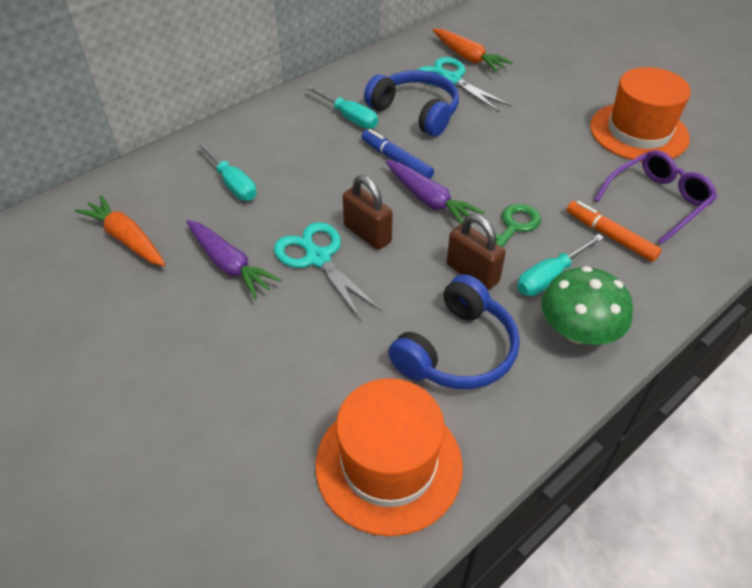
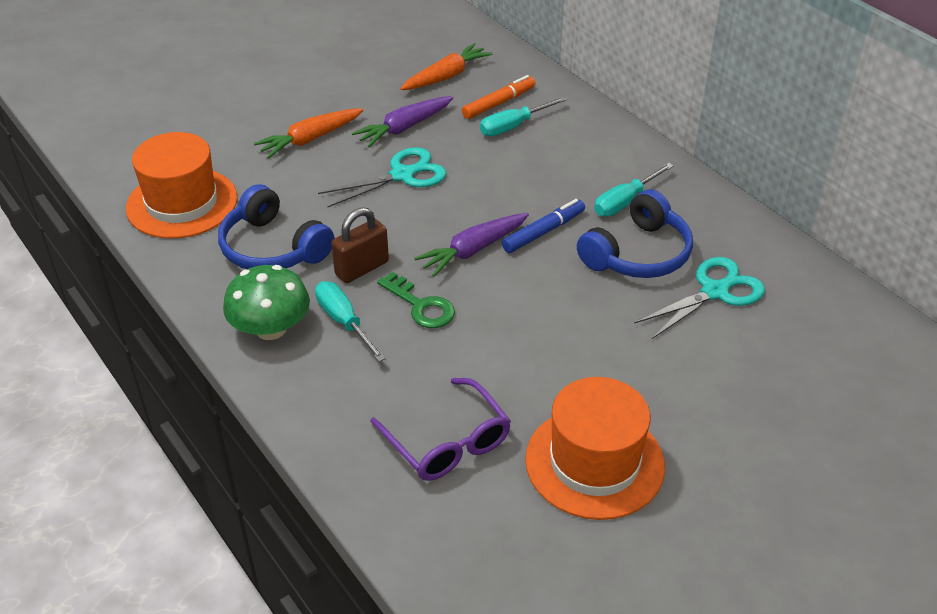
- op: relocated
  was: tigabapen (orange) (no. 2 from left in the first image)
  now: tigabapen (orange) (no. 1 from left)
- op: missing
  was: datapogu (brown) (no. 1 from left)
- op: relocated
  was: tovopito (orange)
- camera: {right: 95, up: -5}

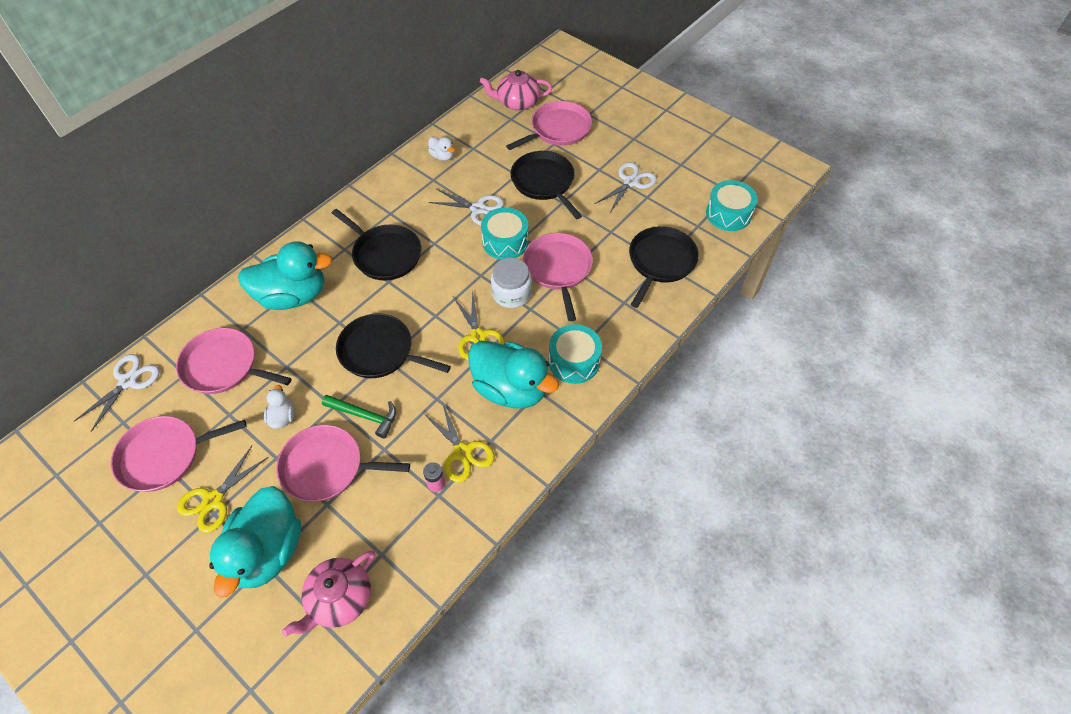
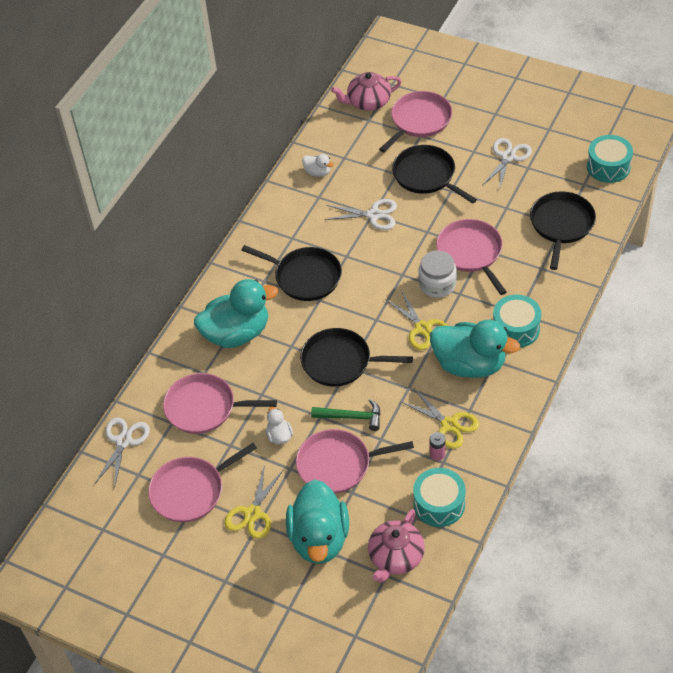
- op: relocated
  was: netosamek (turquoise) (no. 1 from left)
- camera: {right: -10, up: -5}

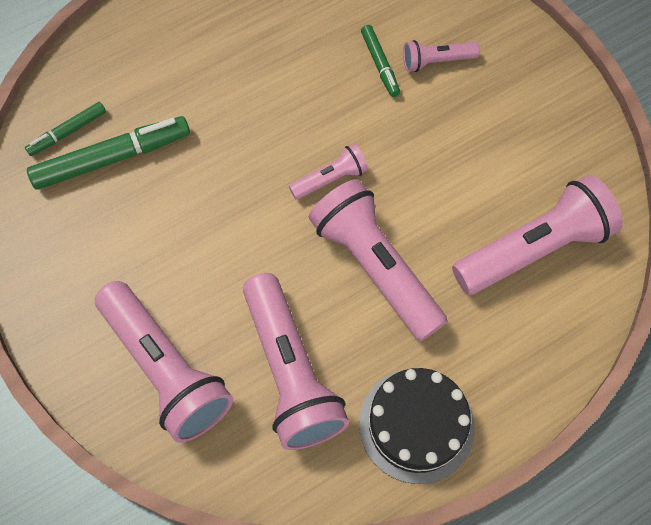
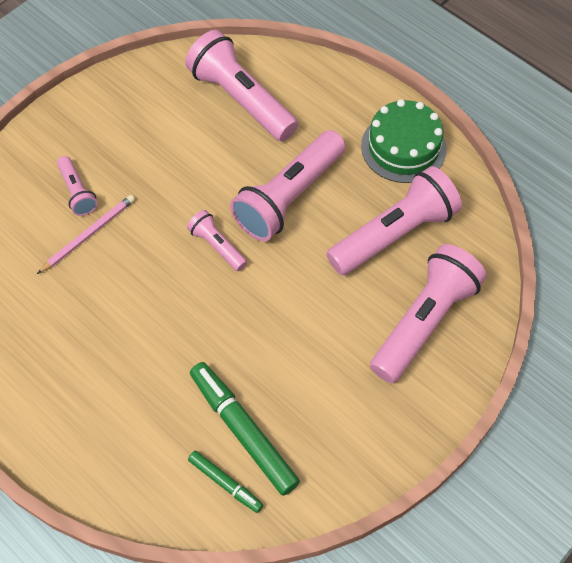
- op: exchanged
  was: tovopito (green) (no. 3 from left)
  now: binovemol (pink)
- op: colour
  was: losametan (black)
  now: losametan (green)
- camera: {right: -105, up: -5}

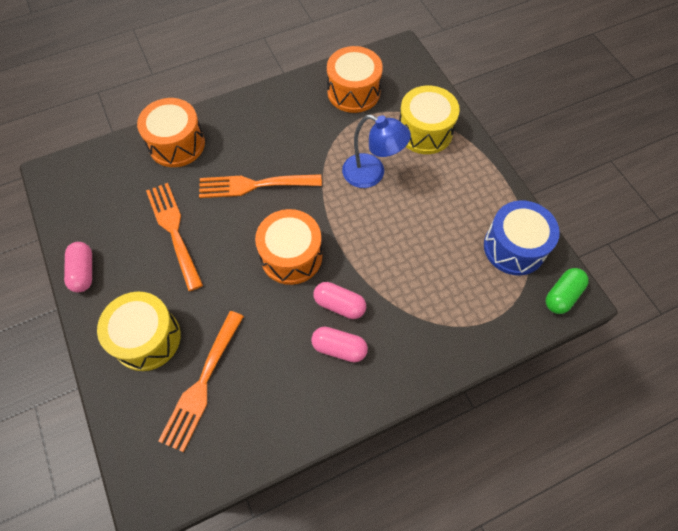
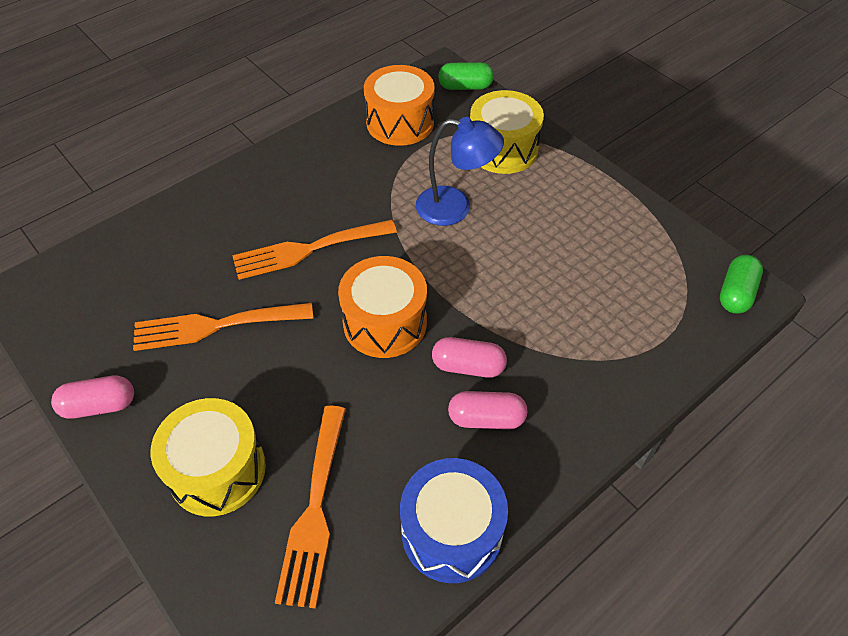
- op: missing
  was: netosamek (orange) (no. 1 from left)
- op: spun
  was: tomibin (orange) (no. 1 from left)
  clockwise: -60
- op: relocated
  was: netosamek (blue)
- op: spun
  was: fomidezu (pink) (no. 1 from left)
  clockwise: -75
- op: appeared
  now: fomidezu (green) (no. 1 from left)
- camera: {right: -15, up: -10}

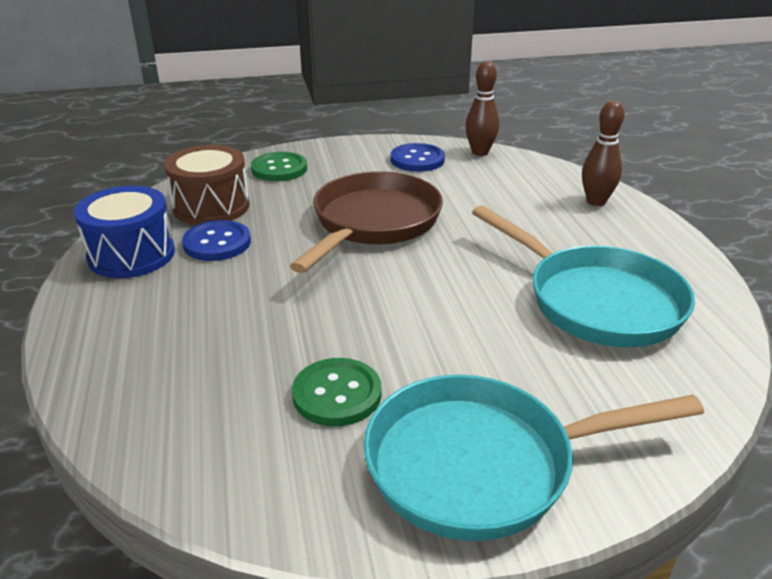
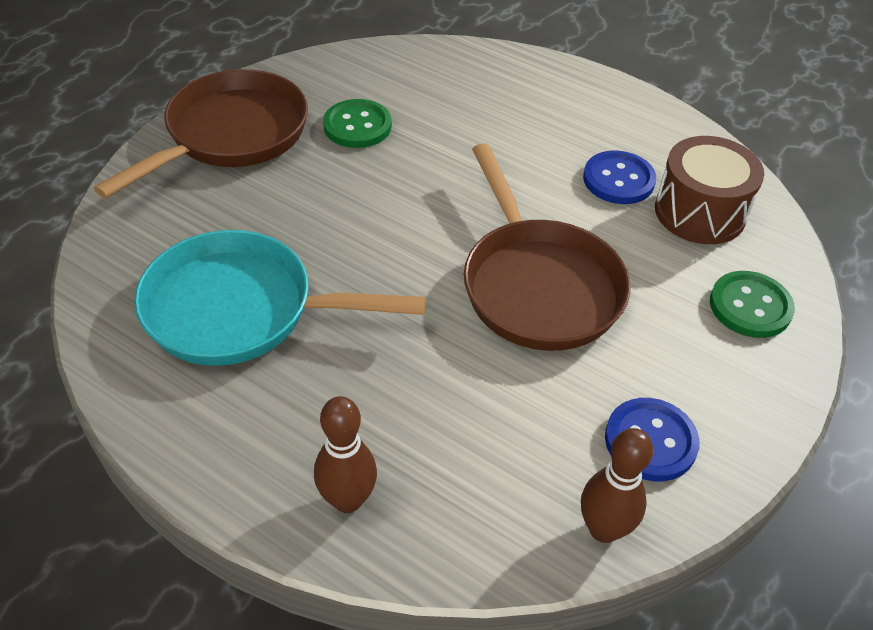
- op: missing
  was: netosamek (blue)
- op: colour
  was: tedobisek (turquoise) (no. 1 from left)
  now: tedobisek (brown) (no. 1 from left)
- camera: {right: 135, up: 15}

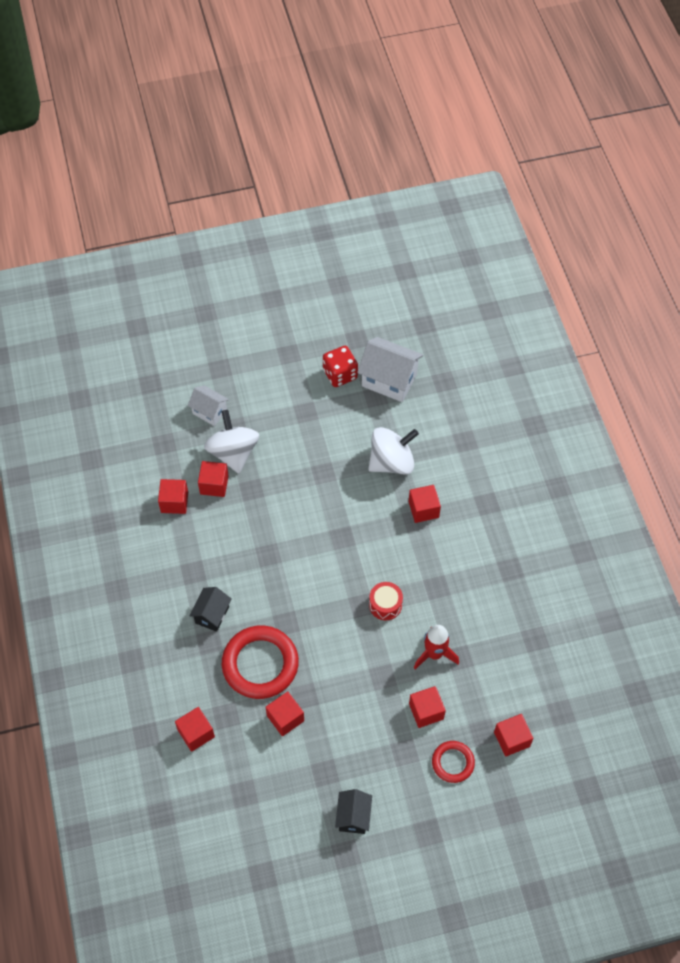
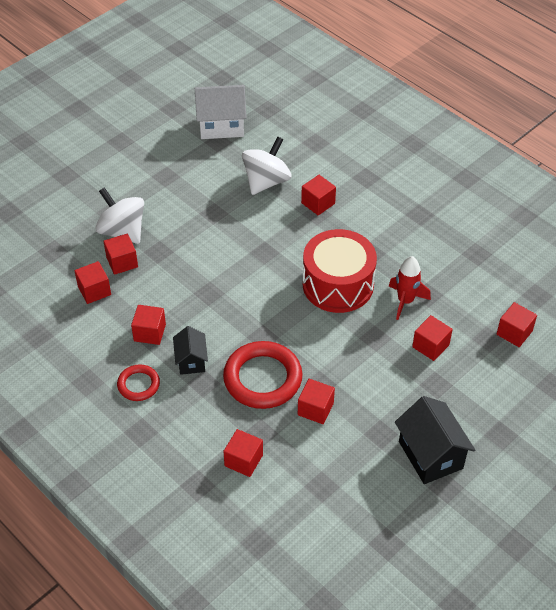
- op: missing
  was: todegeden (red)
- op: missing
  was: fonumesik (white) (no. 1 from left)
- op: size
  was: netosamek (red)
  ratio: 2.19
- op: relocated
  was: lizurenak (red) (no. 2 from left in the first image)
  now: lizurenak (red) (no. 1 from left)
- op: size
  was: fonumesik (black) (no. 2 from left)
  ratio: 1.68
- op: appeared
  now: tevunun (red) (no. 3 from left)
- camera: {right: -30, up: -10}

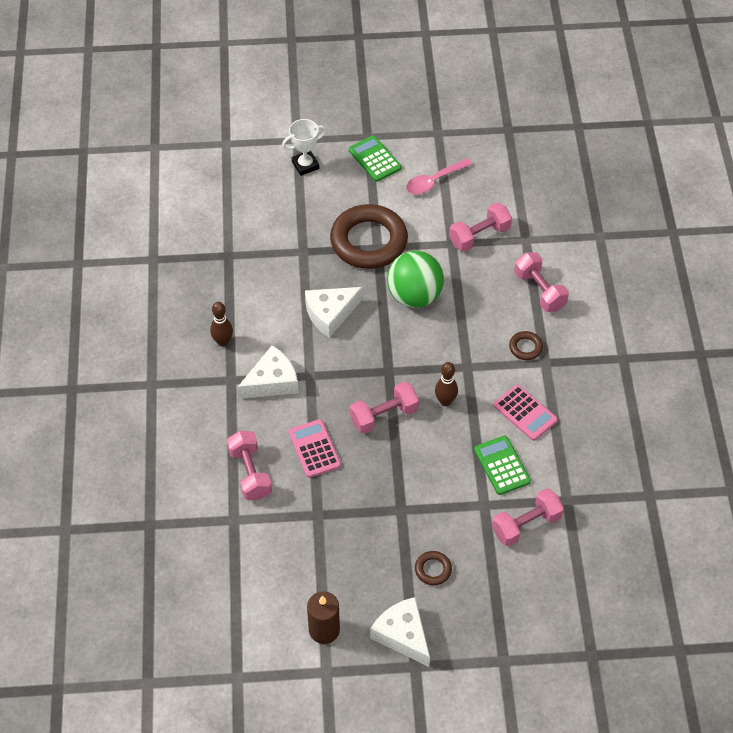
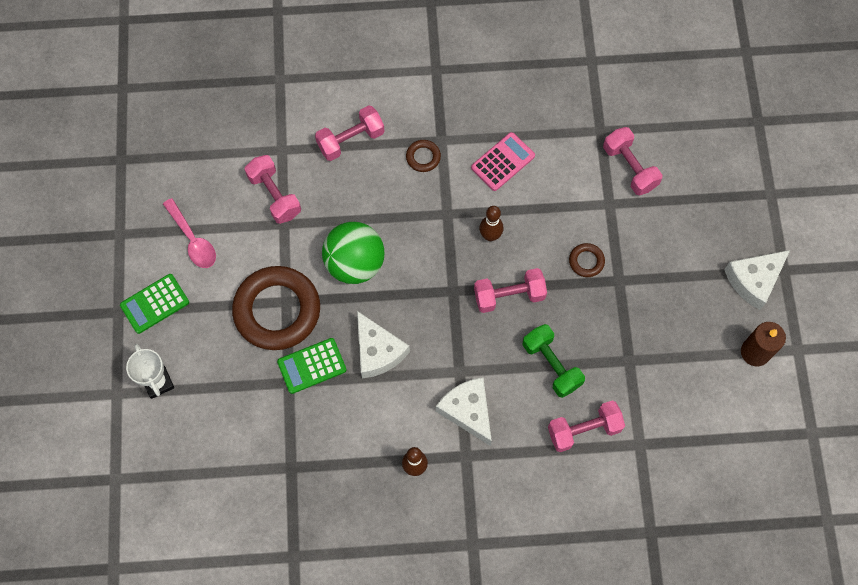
- op: spun
  was: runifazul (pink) (no. 2 from left in the first image)
  clockwise: -75
- op: exchanged
  was: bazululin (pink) (no. 1 from left)
  now: runifazul (green)
- op: relocated
  was: bazululin (green) (no. 2 from left)
- op: relocated
  was: lizurenak (brown) (no. 2 from left in the first image)
  now: lizurenak (brown) (no. 3 from left)
- camera: {right: -90, up: 15}

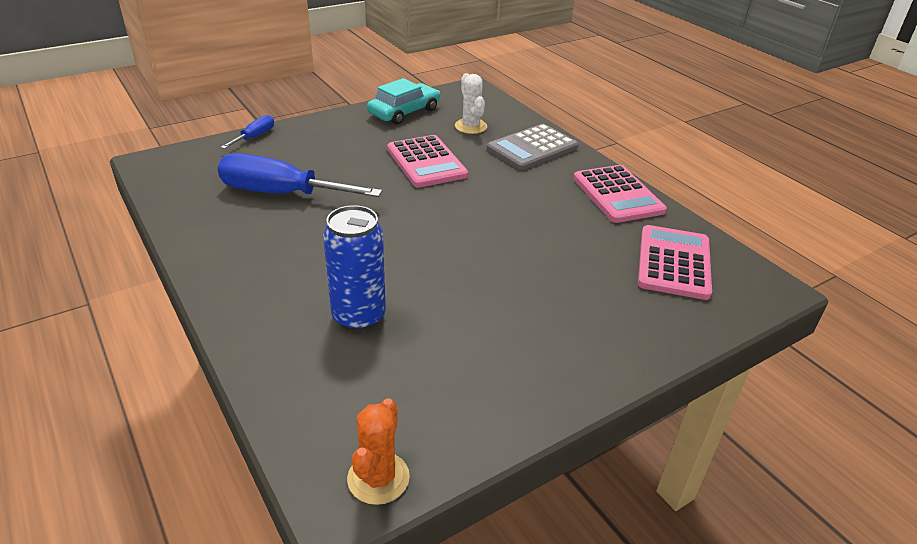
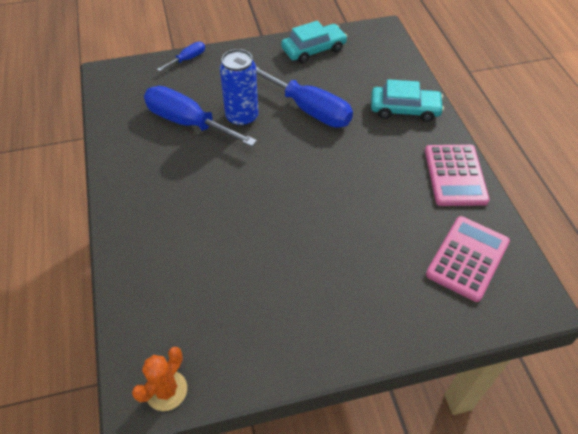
- op: missing
  was: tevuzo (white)
- op: exchanged
  was: bazululin (grey)
  now: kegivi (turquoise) (no. 2 from left)
- op: exchanged
  was: bazululin (pink) (no. 1 from left)
  now: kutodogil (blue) (no. 3 from left)
- op: relocated
  was: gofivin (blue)
- camera: {right: 20, up: 15}

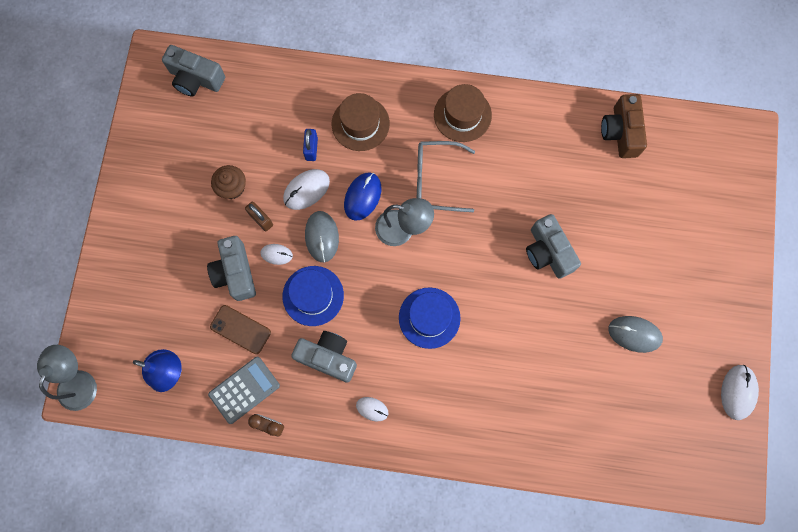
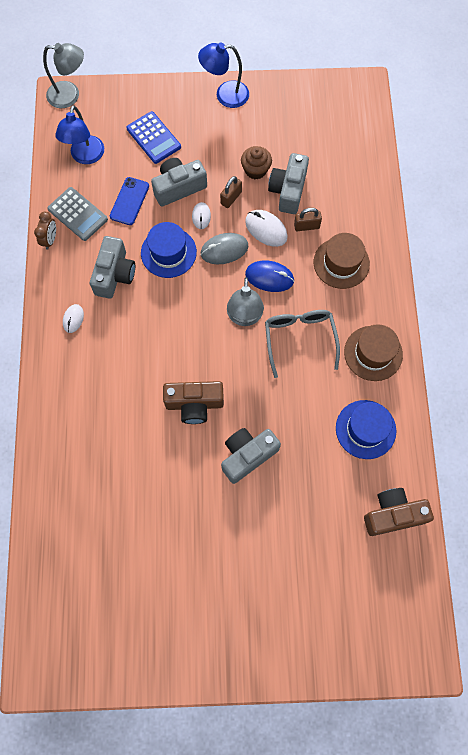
- op: relocated
  was: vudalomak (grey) (no. 1 from left in the first image)
  now: vudalomak (grey) (no. 4 from left)
- op: colour
  was: datapogu (blue)
  now: datapogu (brown) (no. 2 from left)
- op: relocated
  was: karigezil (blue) (no. 2 from left)
- op: colour
  was: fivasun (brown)
  now: fivasun (blue)
- op: missing
  was: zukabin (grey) (no. 2 from left)
- op: missing
  was: zukabin (white) (no. 4 from left)
- op: appeared
  now: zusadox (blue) (no. 2 from left)
- op: appeared
  now: bazululin (blue)
- op: appeared
  now: vudalomak (brown) (no. 1 from left)
- camera: {right: 80, up: -5}

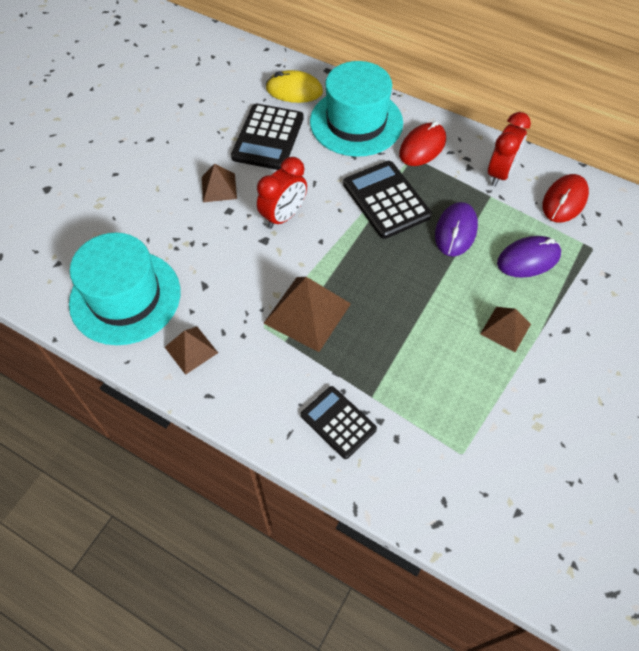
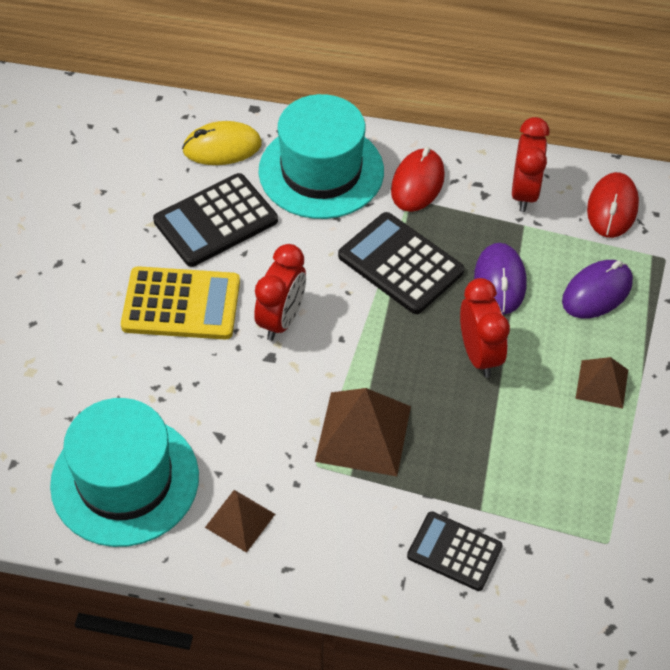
- op: spun
  was: bazululin (black) (no. 1 from left)
  clockwise: 60
- op: exchanged
  was: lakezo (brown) (no. 2 from left)
  now: bazululin (yellow)
- op: appeared
  now: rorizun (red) (no. 2 from left)
- camera: {right: -20, up: -5}

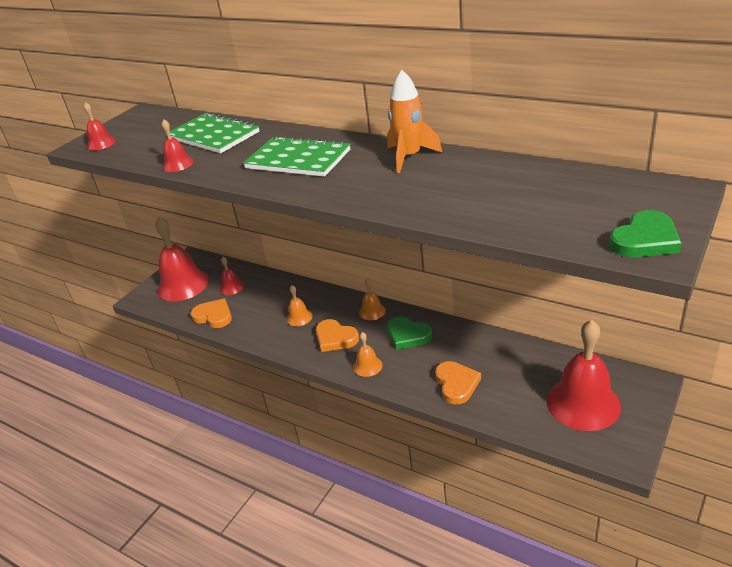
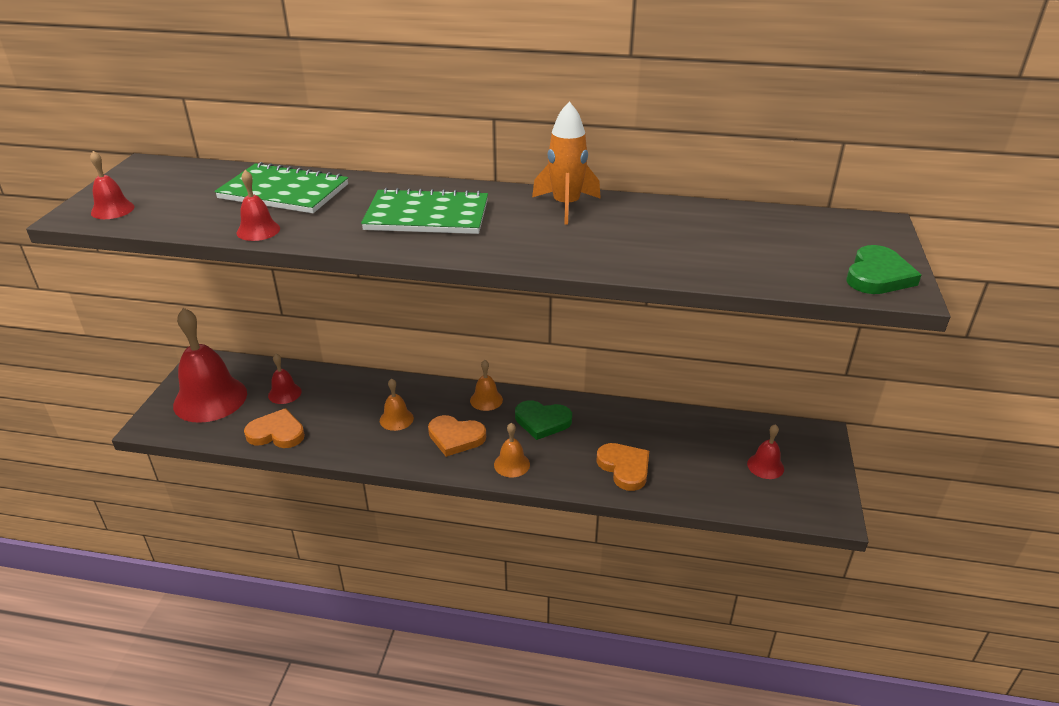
- op: size
  was: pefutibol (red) (no. 5 from left)
  ratio: 0.46
- camera: {right: -25, up: 0}

